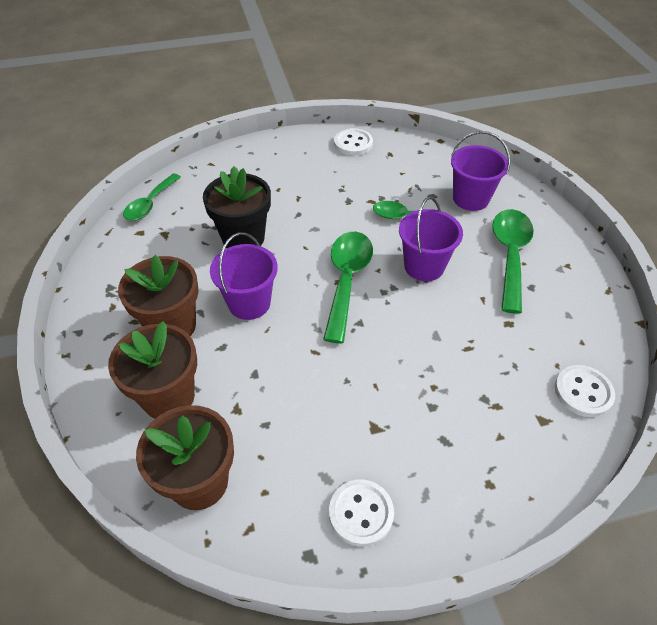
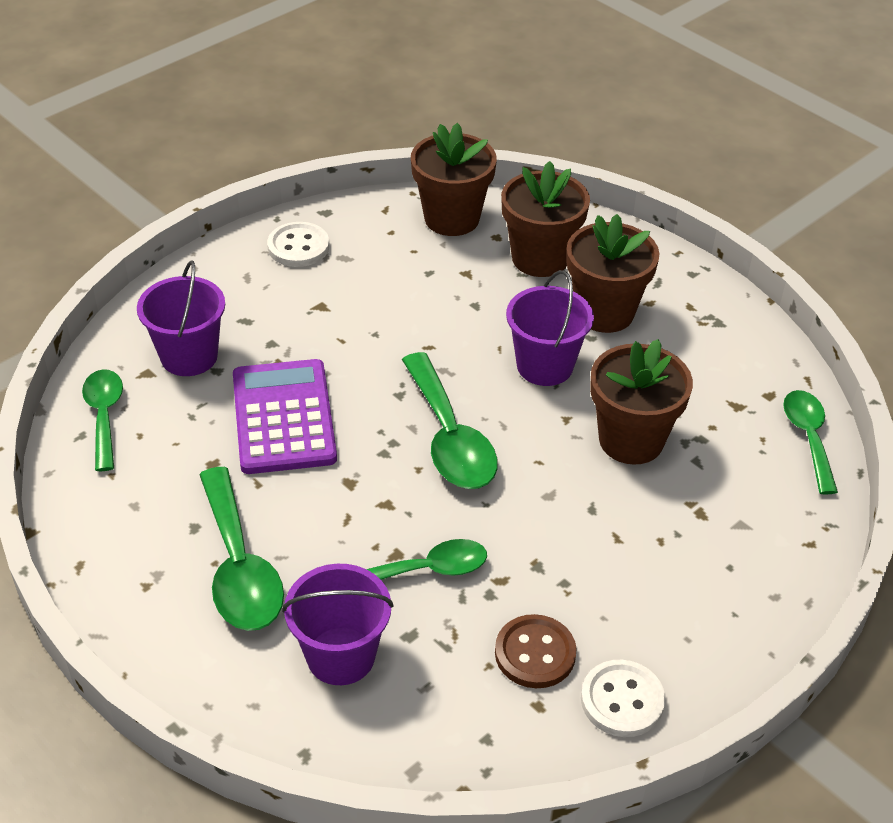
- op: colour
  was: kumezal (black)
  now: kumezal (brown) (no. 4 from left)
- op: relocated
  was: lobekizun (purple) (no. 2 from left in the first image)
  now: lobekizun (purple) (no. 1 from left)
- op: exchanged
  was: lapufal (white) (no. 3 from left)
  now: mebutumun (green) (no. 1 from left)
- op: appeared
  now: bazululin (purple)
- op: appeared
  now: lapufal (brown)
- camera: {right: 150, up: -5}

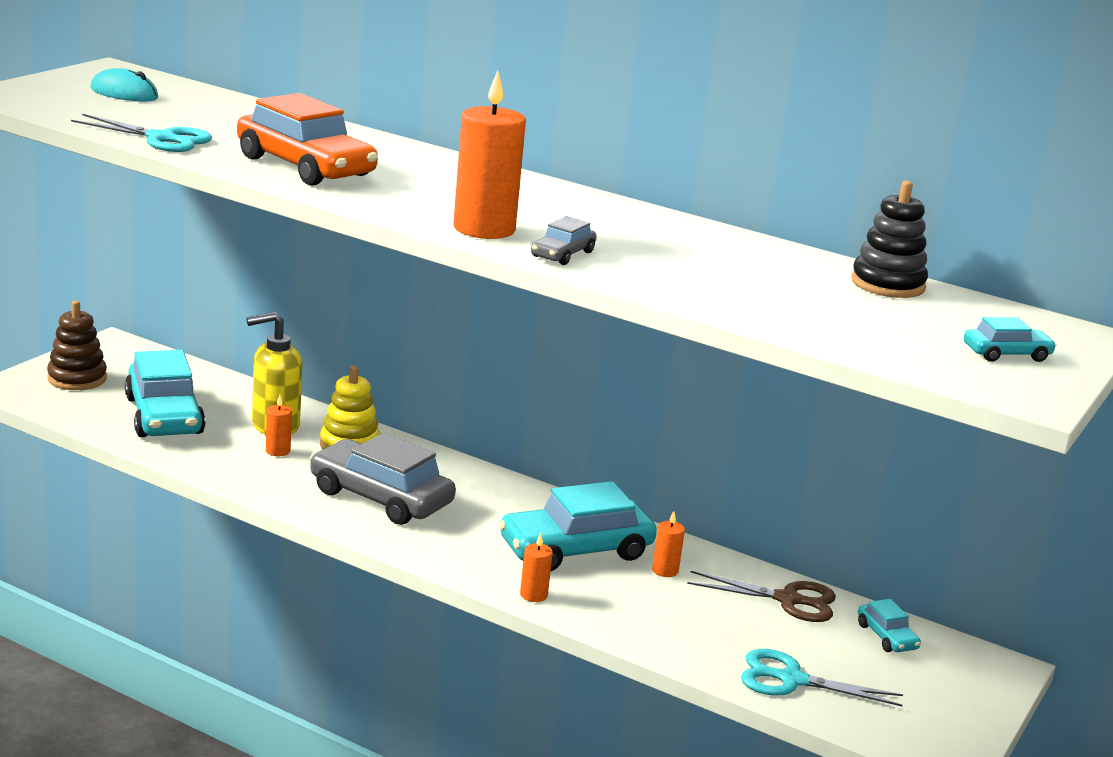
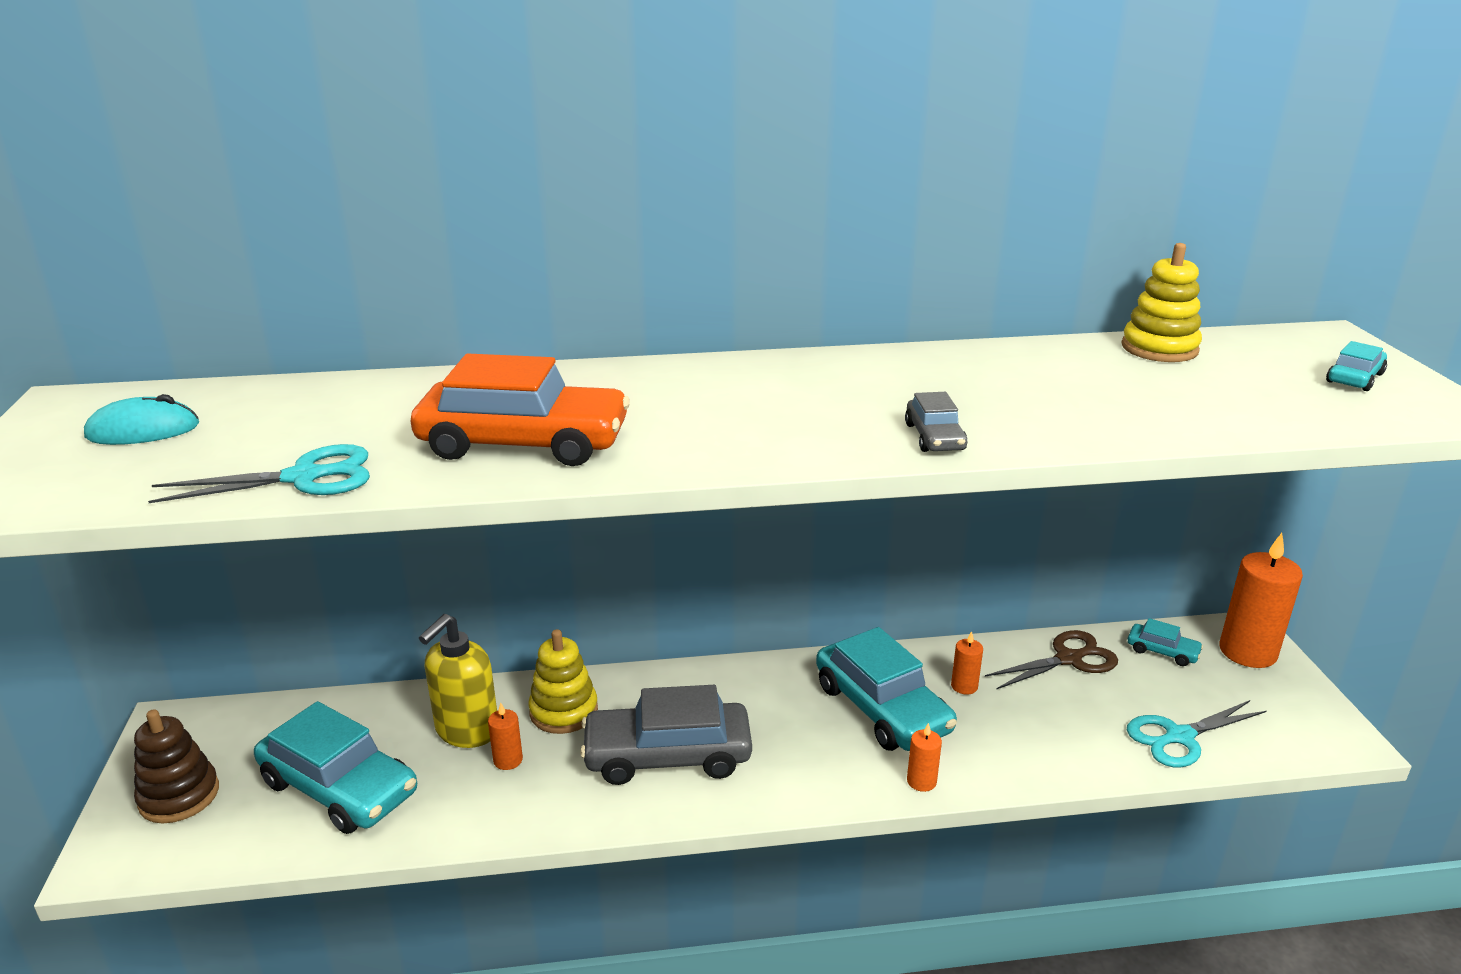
- op: relocated
  was: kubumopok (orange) (no. 2 from left in the first image)
  now: kubumopok (orange) (no. 4 from left)
- op: colour
  was: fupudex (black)
  now: fupudex (yellow) (no. 2 from left)
- op: spun
  was: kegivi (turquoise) (no. 2 from left)
  clockwise: -60
- camera: {right: -35, up: 5}

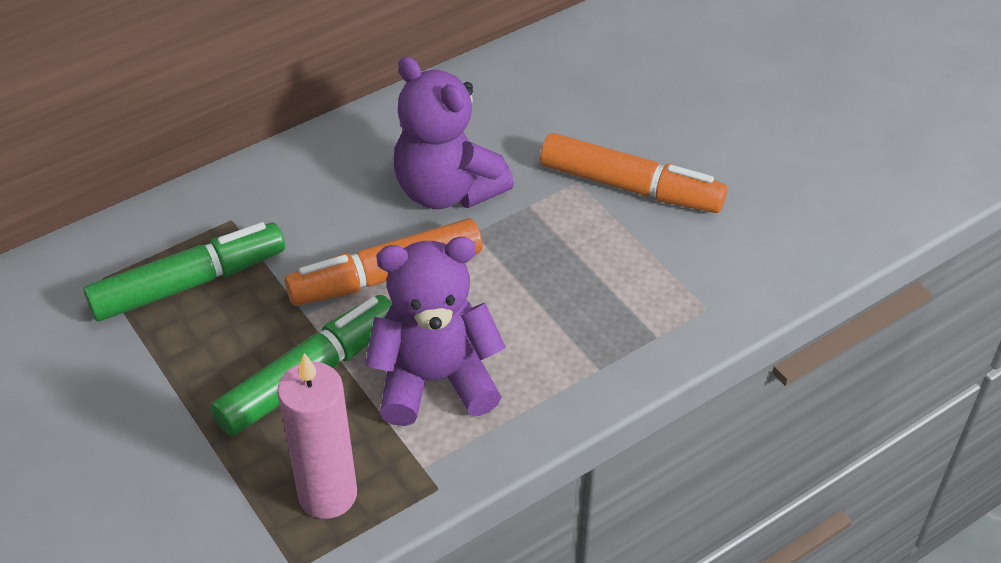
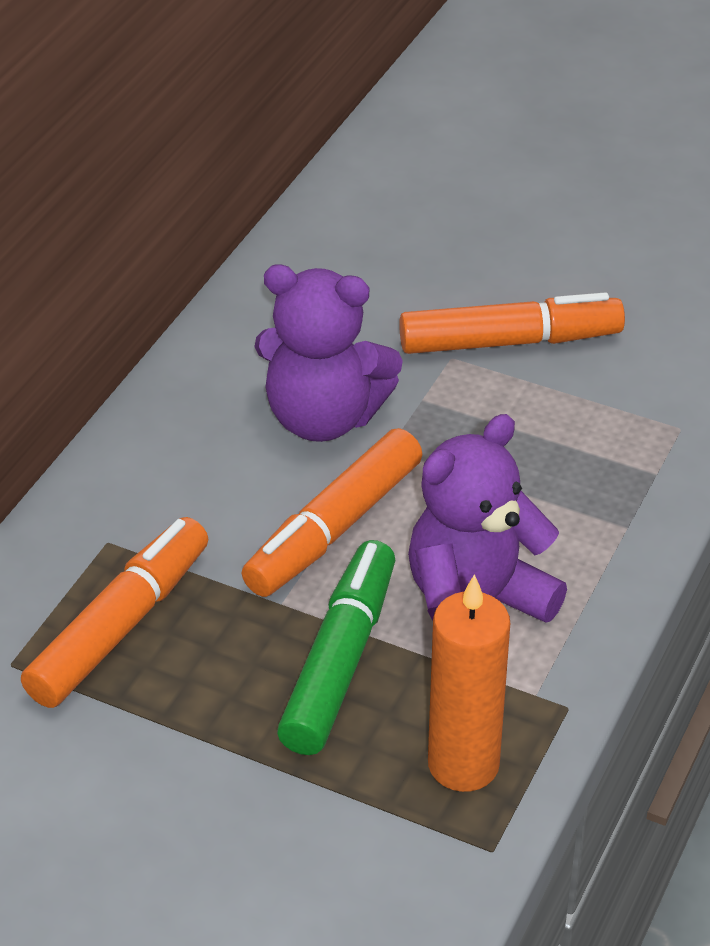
- op: colour
  was: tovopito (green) (no. 1 from left)
  now: tovopito (orange) (no. 1 from left)
- op: colour
  was: kubumopok (pink)
  now: kubumopok (orange)
- camera: {right: -30, up: -5}

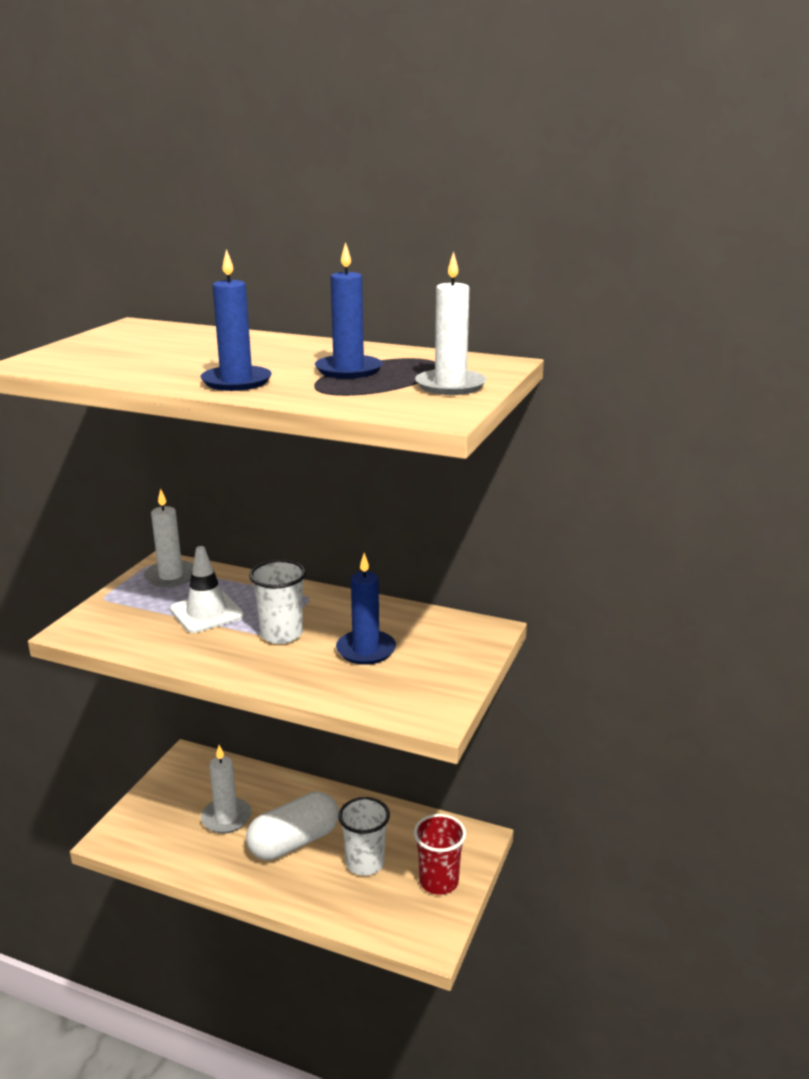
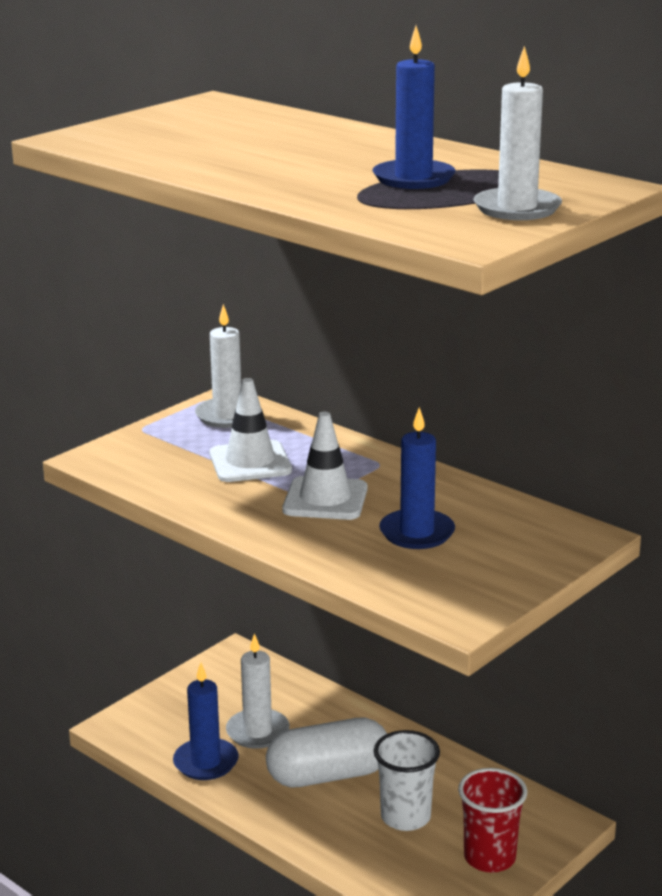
- op: relocated
  was: kubumopok (blue) (no. 1 from left)
- op: exchanged
  was: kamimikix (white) (no. 1 from left)
  now: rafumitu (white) (no. 2 from left)
- camera: {right: 20, up: 0}

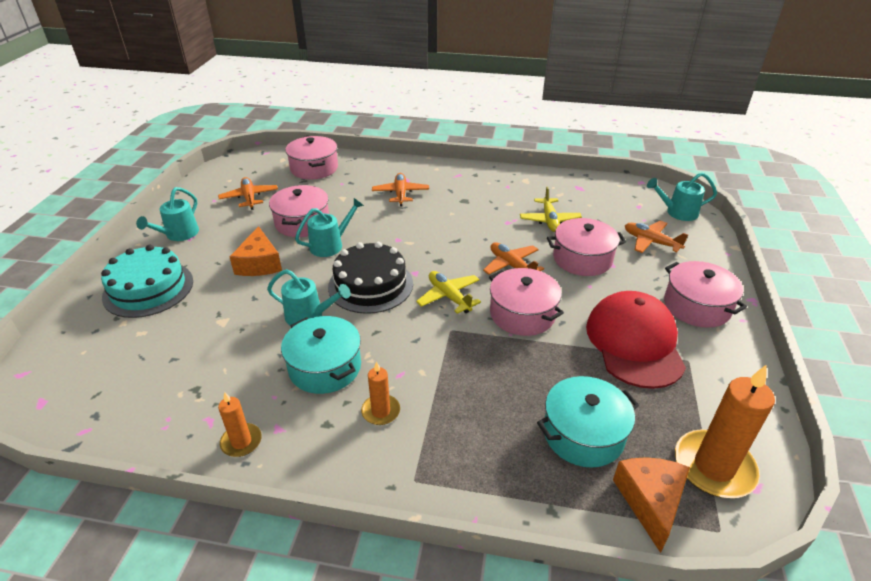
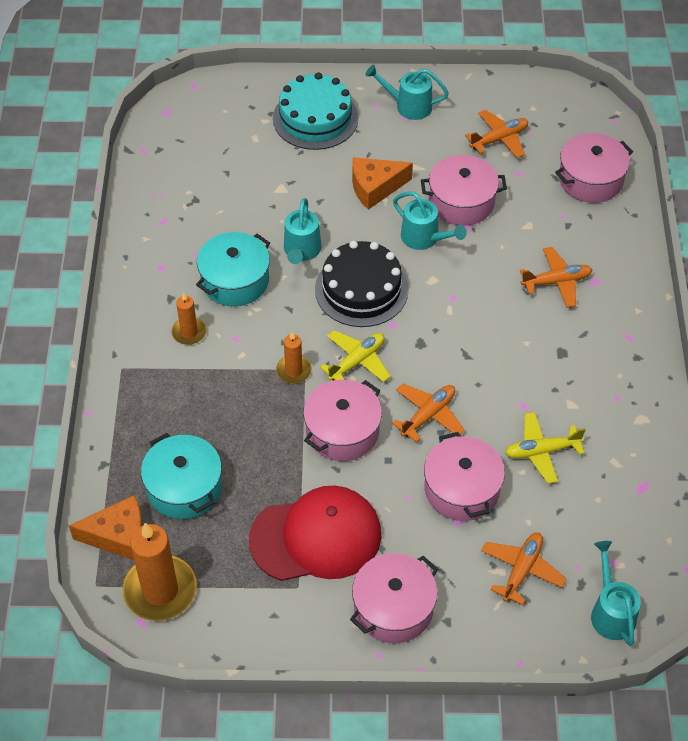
- op: relocated
  was: kubumopok (orange) (no. 1 from left in the first image)
  now: kubumopok (orange) (no. 3 from left)
- camera: {right: 80, up: 15}

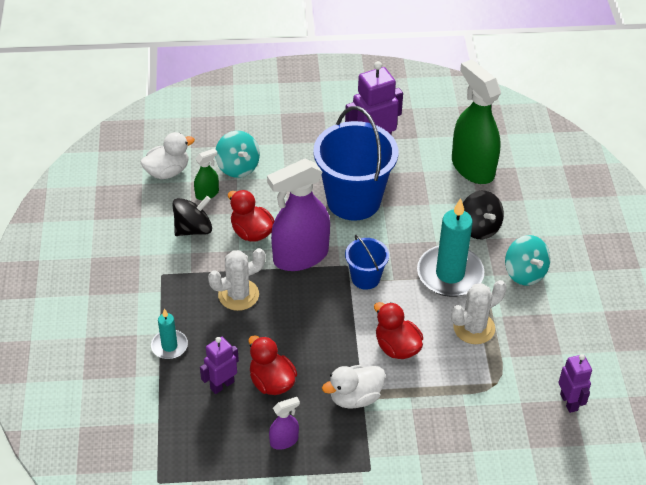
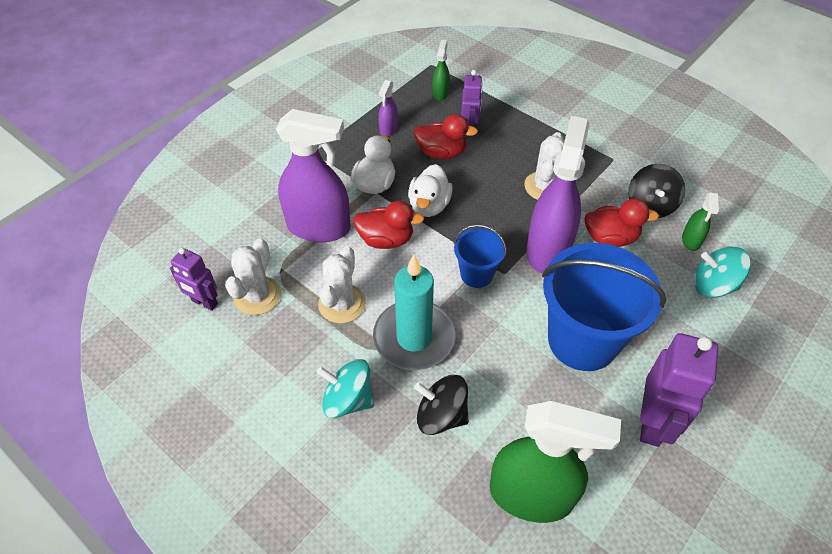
- op: relocated
  was: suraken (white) (no. 1 from left in the first image)
  now: suraken (white) (no. 2 from left)
- op: missing
  was: kubumopok (turquoise) (no. 1 from left)
- op: appeared
  now: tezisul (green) (no. 1 from left)
- op: appeared
  now: tezisul (purple) (no. 1 from left)
- op: appeared
  now: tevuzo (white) (no. 1 from left)
- camera: {right: 135, up: 5}

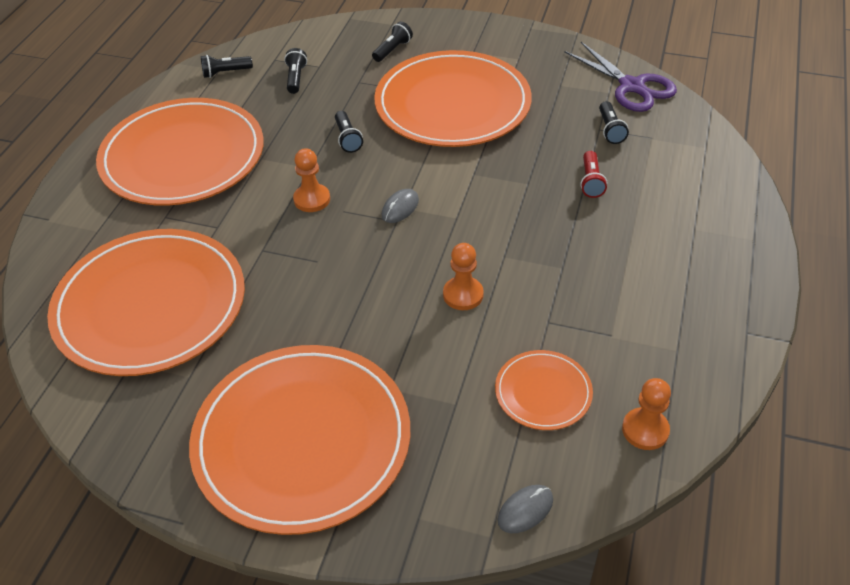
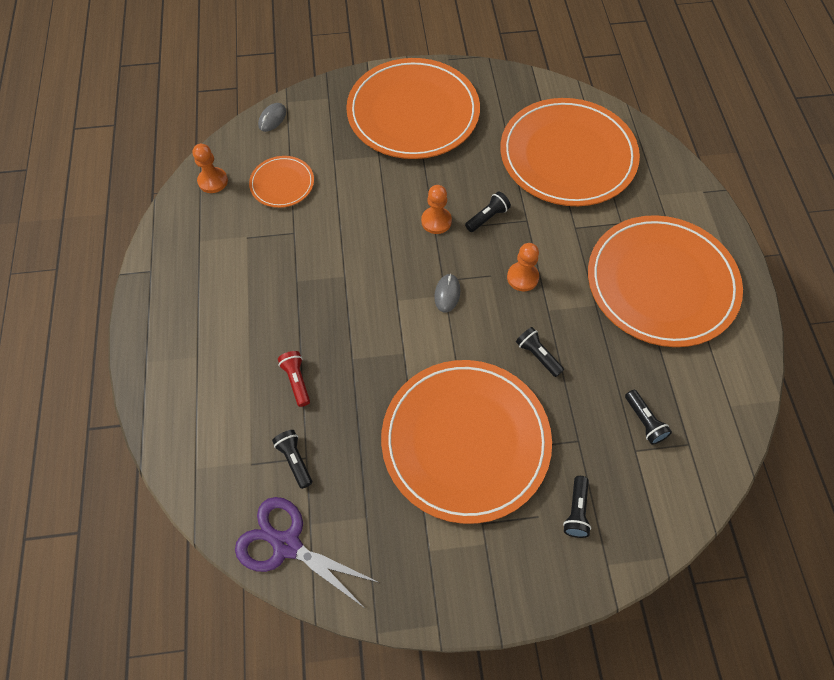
- op: relocated
  was: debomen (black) (no. 1 from left in the first image)
  now: debomen (black) (no. 2 from left)
- op: relocated
  was: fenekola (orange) (no. 2 from left)
- camera: {right: 155, up: 15}

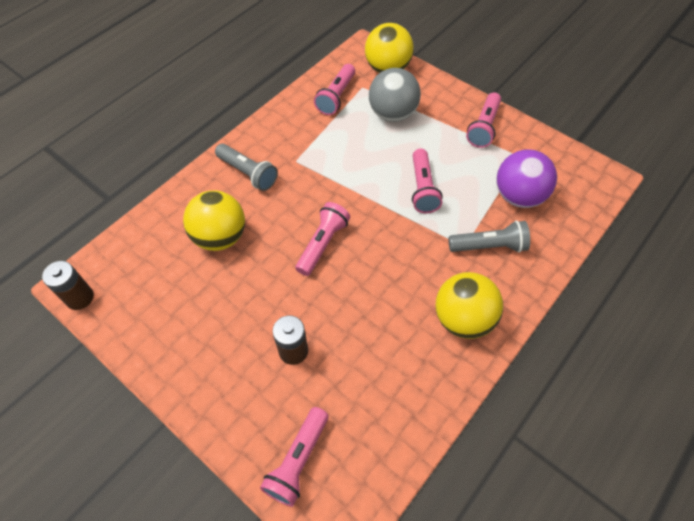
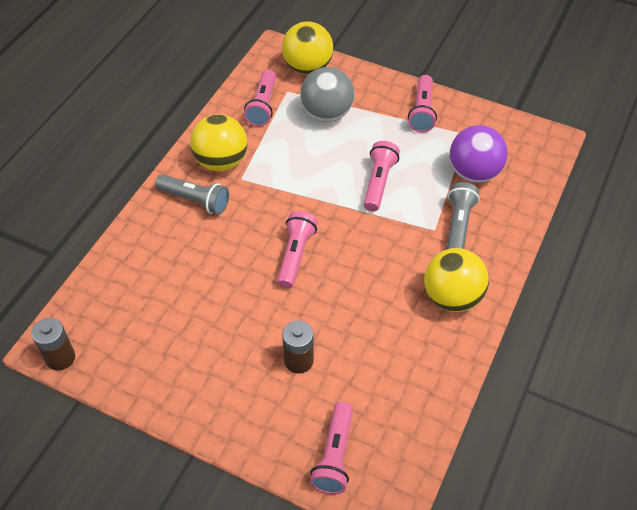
- op: spun
  was: debomen (pink) (no. 4 from left)
  clockwise: -150
- op: relocated
  was: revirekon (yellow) (no. 1 from left)
- op: spun
  was: debomen (grey) (no. 2 from left)
  clockwise: -60
- camera: {right: -15, up: -5}

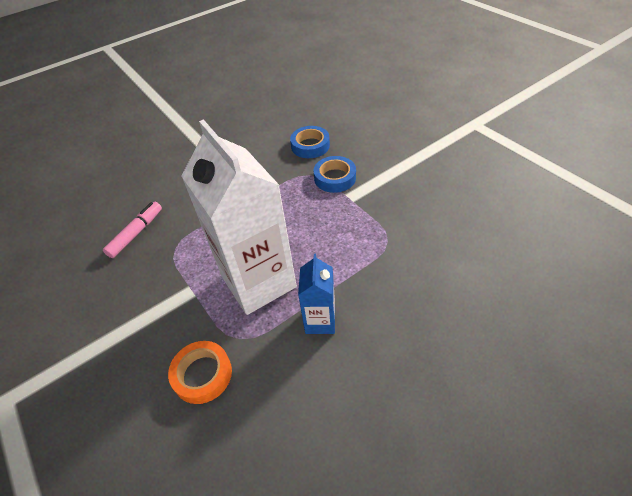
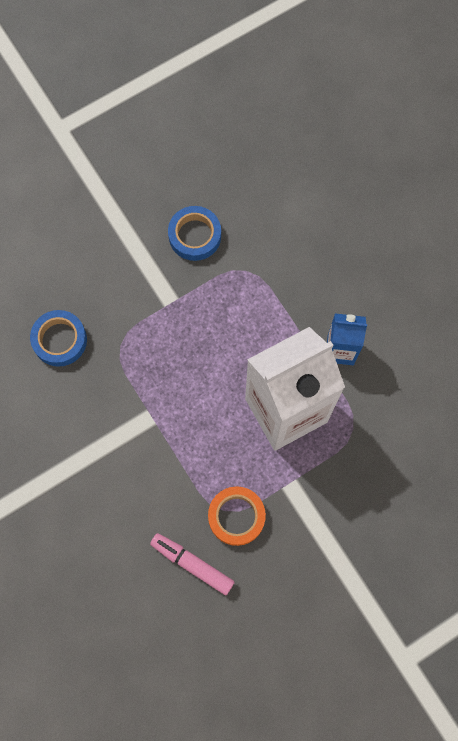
- op: relocated
  was: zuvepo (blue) (no. 2 from left)
- op: relocated
  was: zuvepo (orange)
- camera: {right: -90, up: 25}

